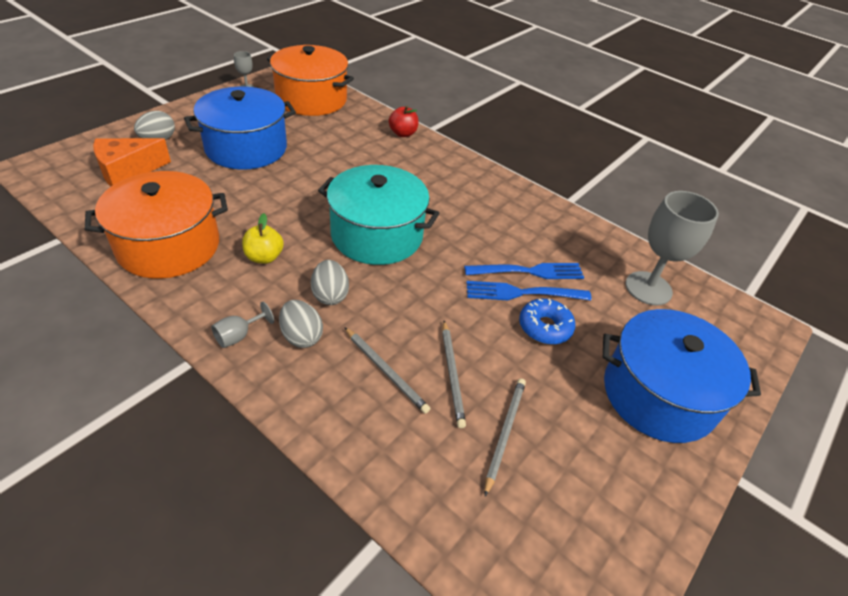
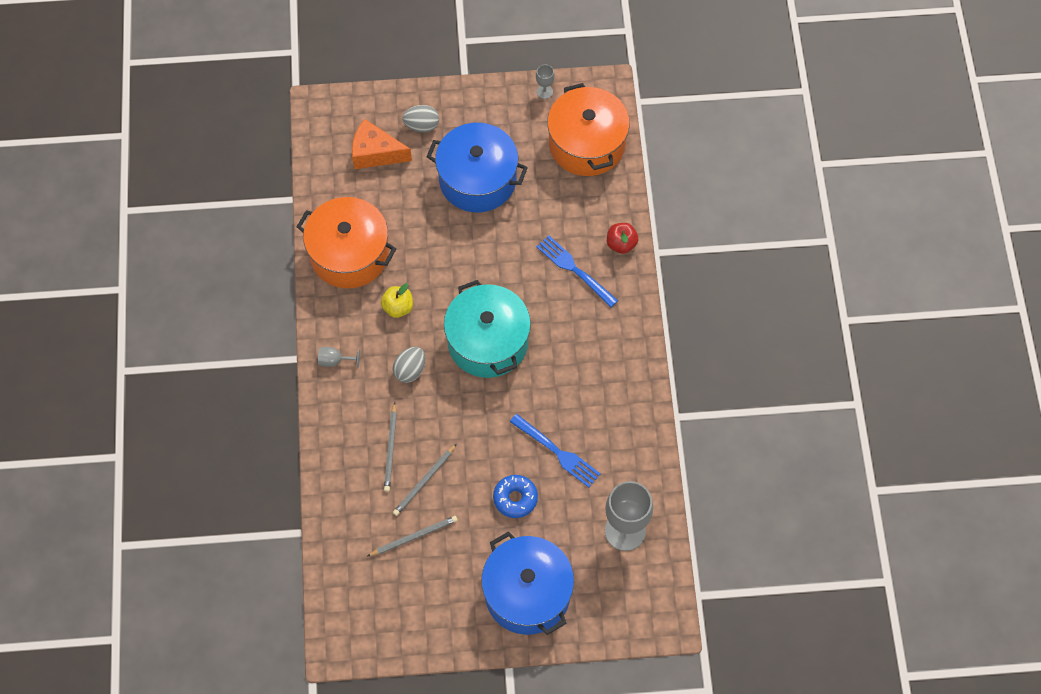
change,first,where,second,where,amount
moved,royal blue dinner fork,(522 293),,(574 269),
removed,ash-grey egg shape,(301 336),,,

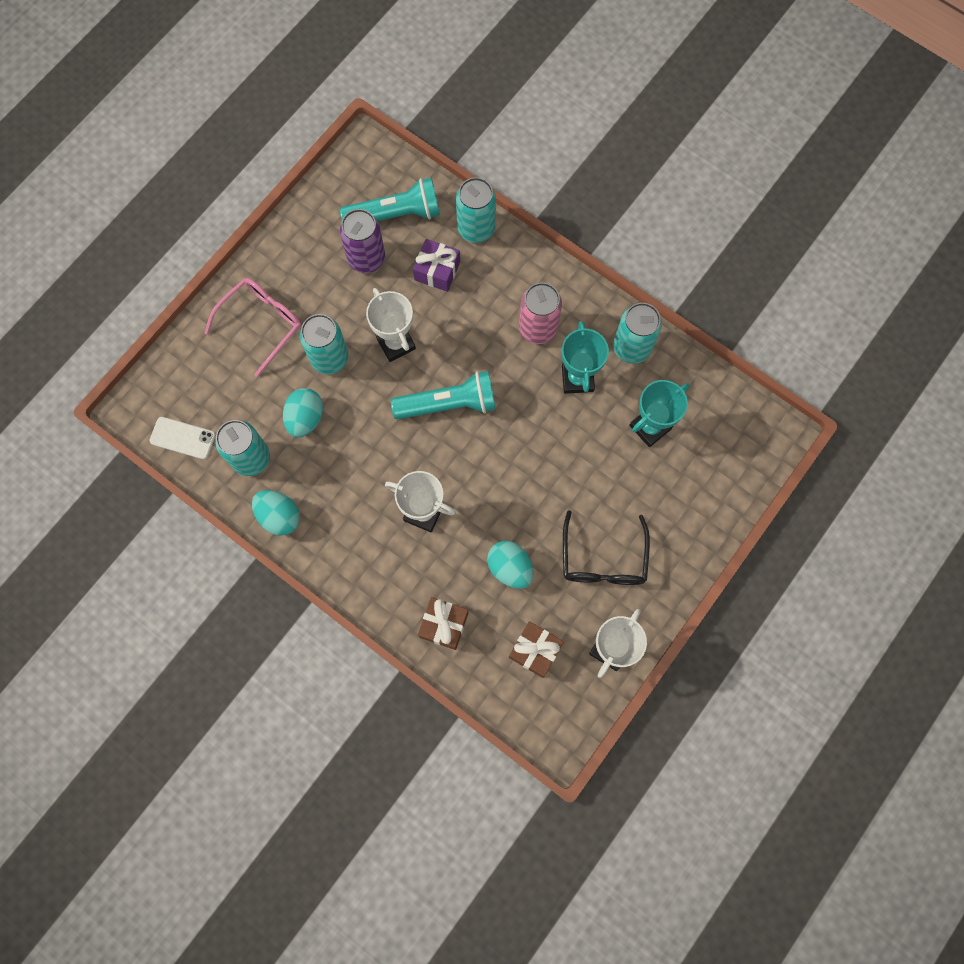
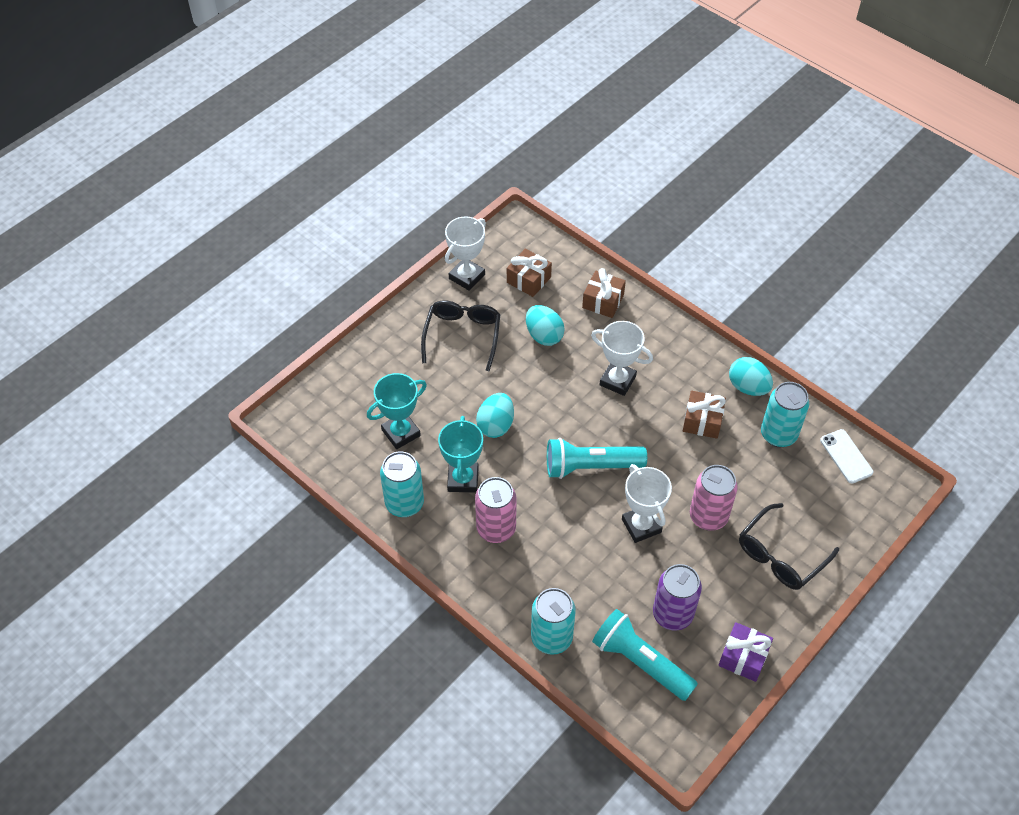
change,first,where,second,where,amount
turned,turquoise pocket torch,(395 214),,(640 662),45 degrees clockwise
moved,violet gift,(437 271),,(743 657),
recoloured,pink spectacles,(261 323),black spectacles,(780 555),
recoloured,turquoise can,(329 358),pink can,(708 517),
moved,turquoise egg shape,(305 418),,(496 425),
turned,pure white smartphone,(182 438),,(846 456),45 degrees clockwise
added,,,dark brown gift,(702 421),

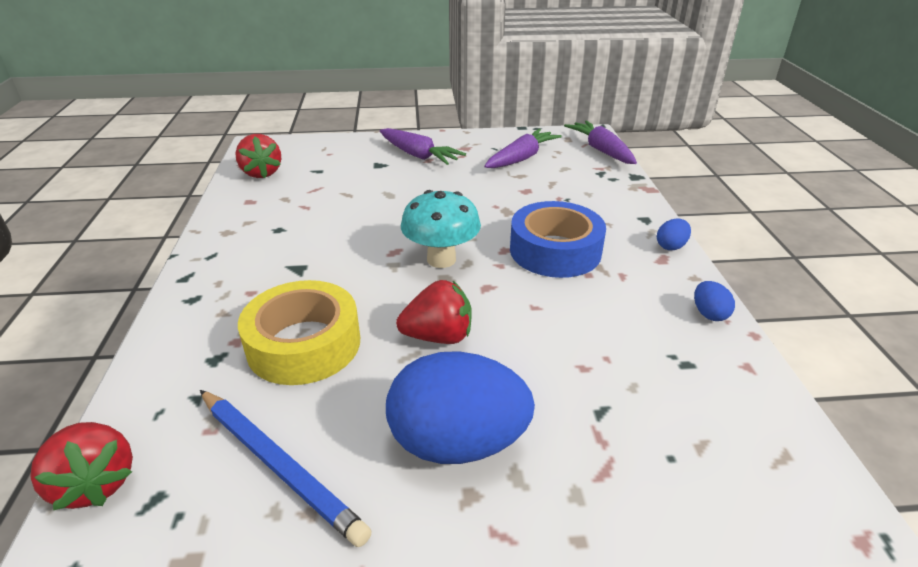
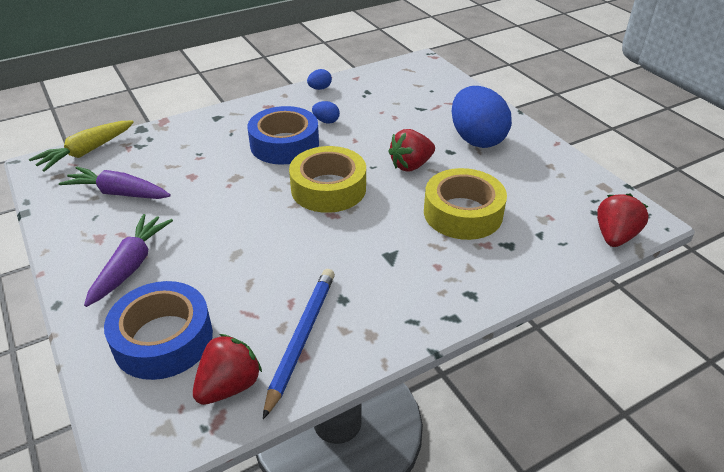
change,first,where,second,where,amount
recoloured,violet root vegetable,(601 150),golden root vegetable,(86 152),
replaced,turquoise toadstool,(441 259),golden sticky tape,(328 188),
moved,royal blue egg shape,(671 246),,(326 121),
turned,red toy strawberry,(438 336),,(411 165),90 degrees counterclockwise
moved,royal blue lead pencil,(279 466),,(301 338),
added,,,royal blue sticky tape,(163 339),

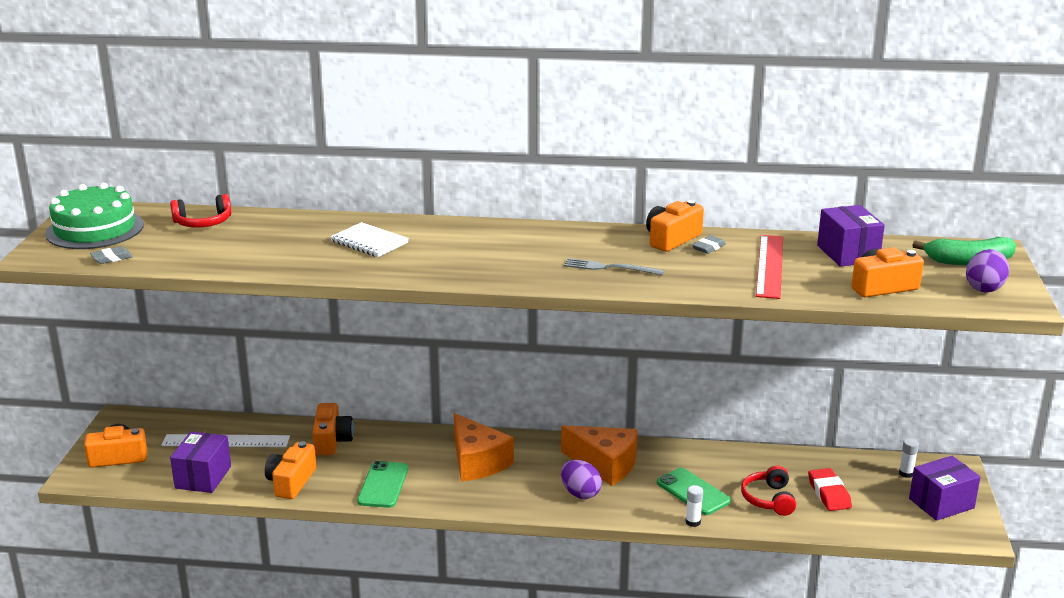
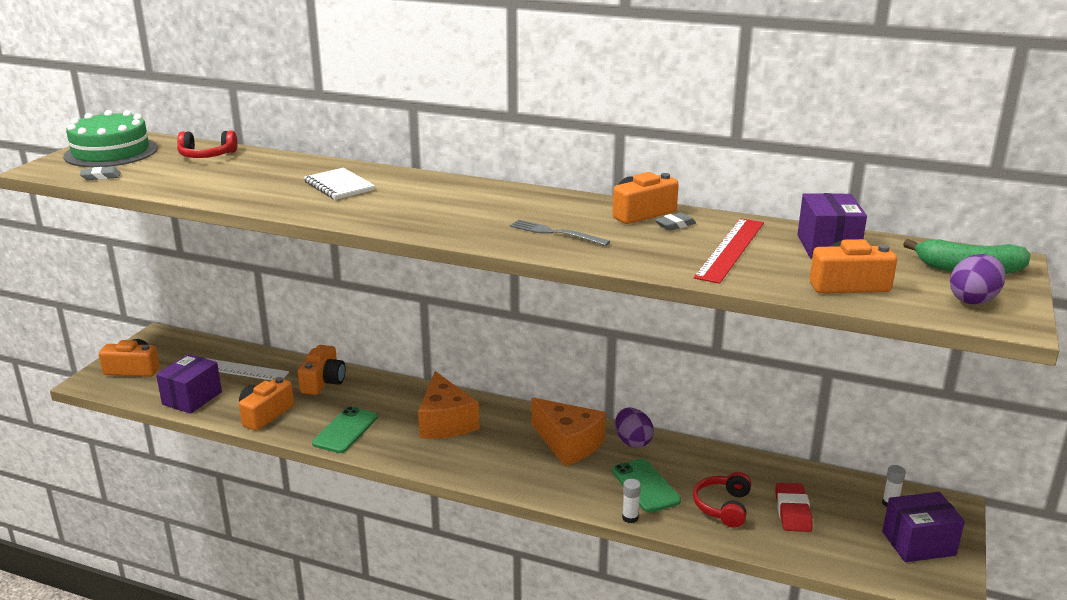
change,first,where,second,where,amount
moved,violet egg shape,(580 493),,(632 442),

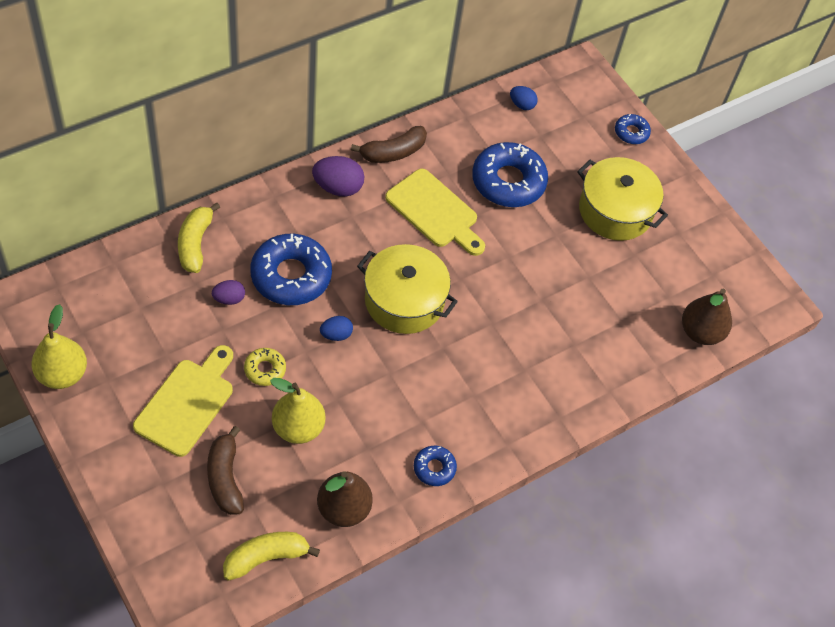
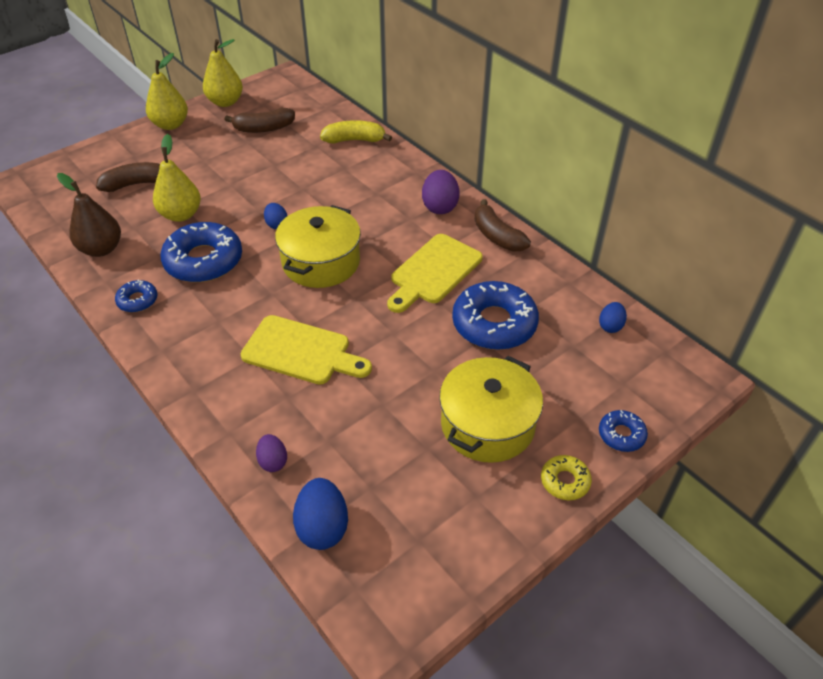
change,first,where,second,where,amount
moved,royal blue glazed donut,(291 276),,(204 261),
moved,violet egg shape,(229 299),,(273 461),
replaced,dark brown pear fruit,(700 332),royal blue egg shape,(322 527),
moved,golden bread board,(187 403),,(301 351),
moved,golden glazed donut,(265 369),,(565 481),
removed,golden toy banana,(266 557),,,
added,,,golden pear fruit,(170 124),
added,,,dark brown toy banana,(264 128),

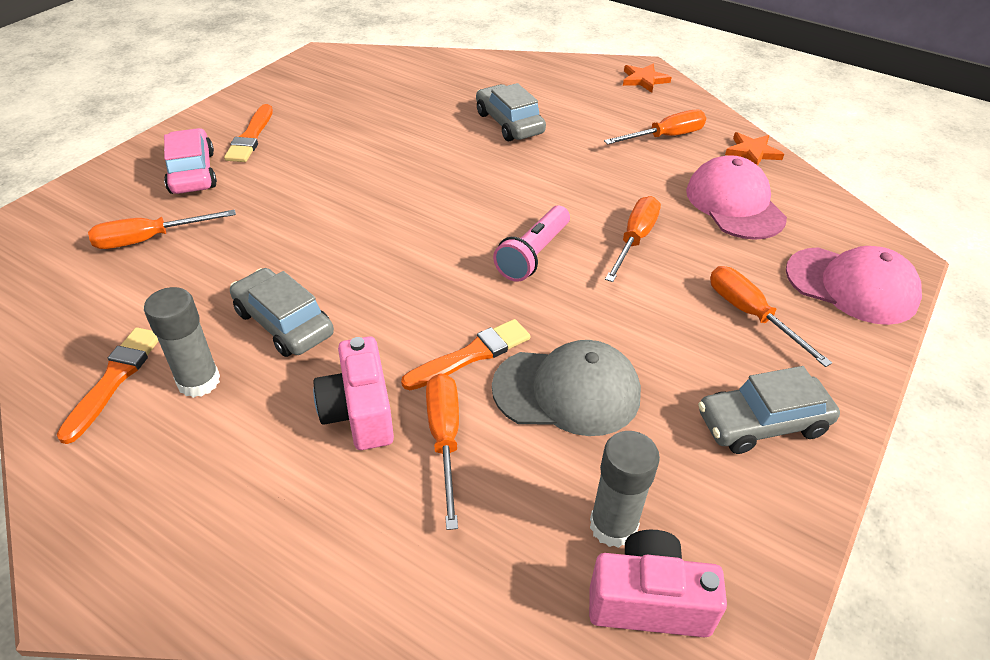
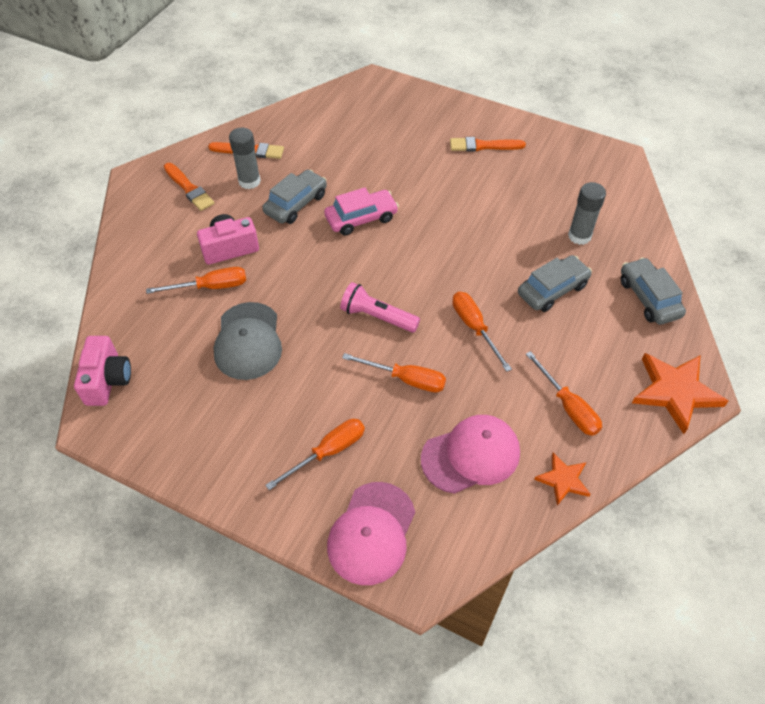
change,first,where,second,where,amount
resized,orange star shape,(644 80),,(675 392),x1.77
moved,pink car,(192 172),,(361 218),
moved,orange screwdriver,(149 239),,(474 328),
moved,orange paint brush,(471 355),,(189 189),
moved,ash-grey car,(762 423),,(648 298),
moved,ash-grey glue,(613 526),,(579 236),

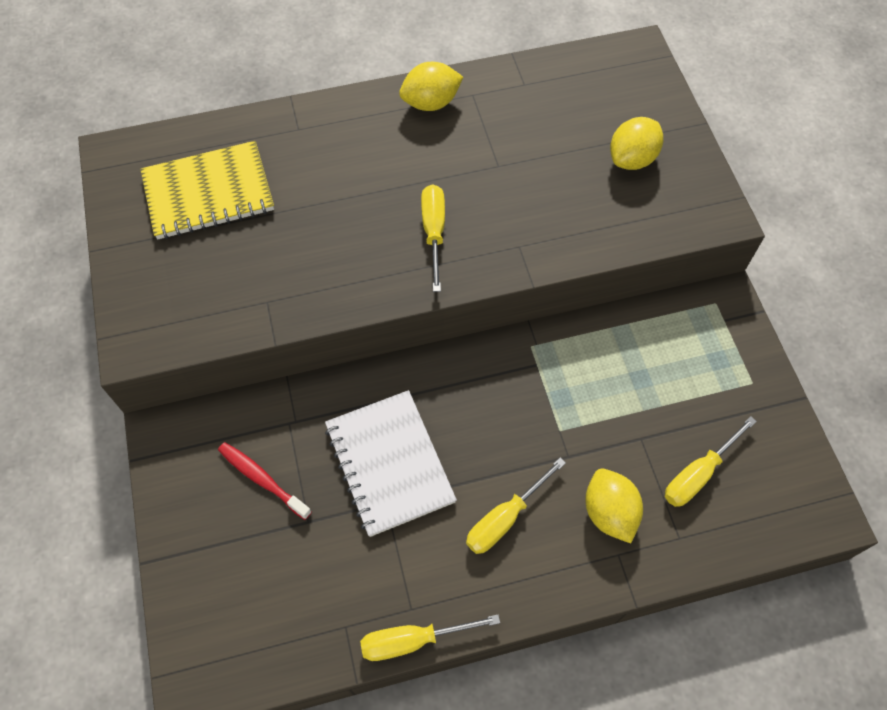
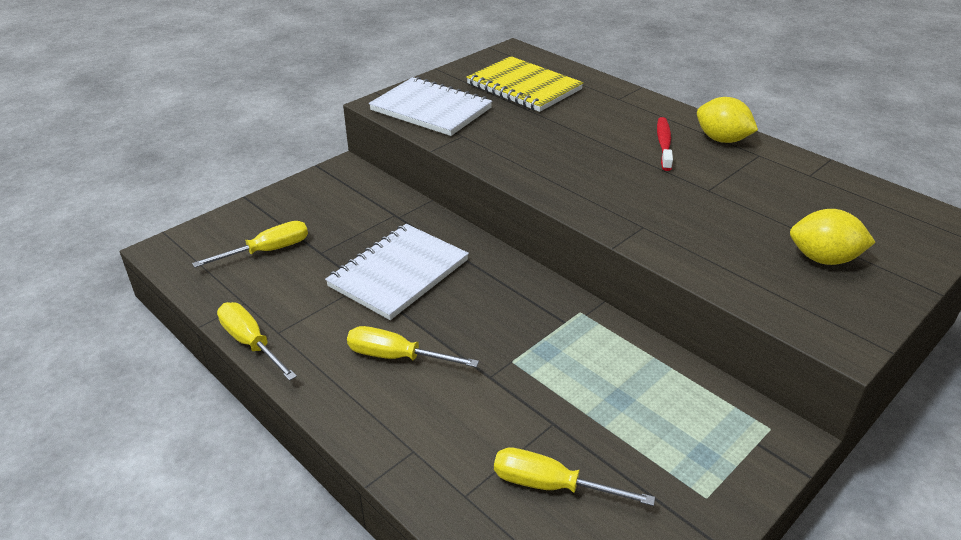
change,first,where,second,where,amount
moved,golden screwdriver,(434 232),,(267 251),
moved,red tooth brush,(262 479),,(664 144),
removed,golden citrus fruit,(609 512),,,
added,,,pure white notepad,(431 109),

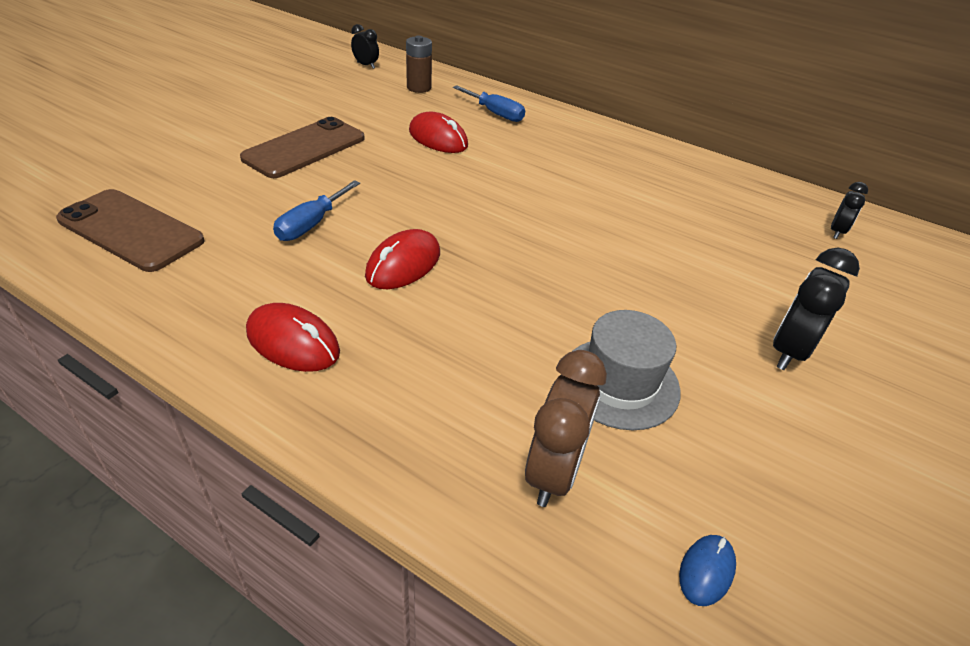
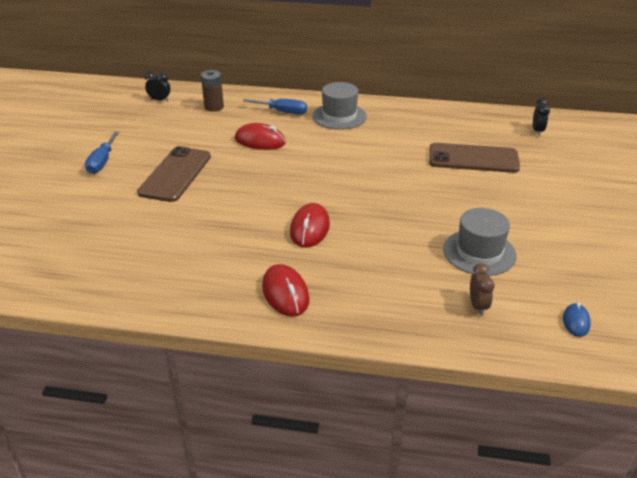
change,first,where,second,where,amount
moved,royal blue screwdriver,(311 224),,(102 162),
moved,dark brown smartphone,(131 230),,(473 159),
removed,black bedside clock,(789 351),,,
turned,red PC mouse,(293 342),,(285 293),60 degrees clockwise
resized,dark brown bedside clock,(554 472),,(478 306),x0.58
added,,,ash-grey tall hat,(339 116),

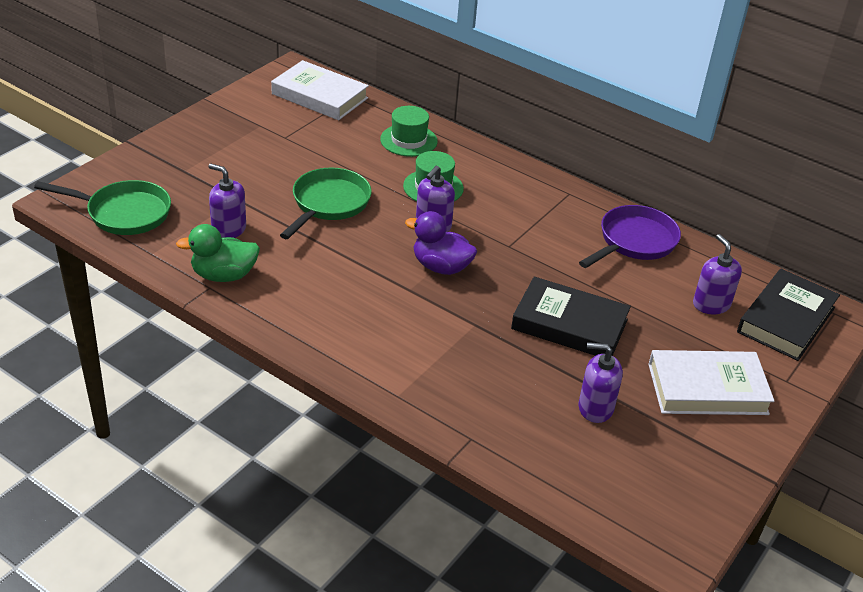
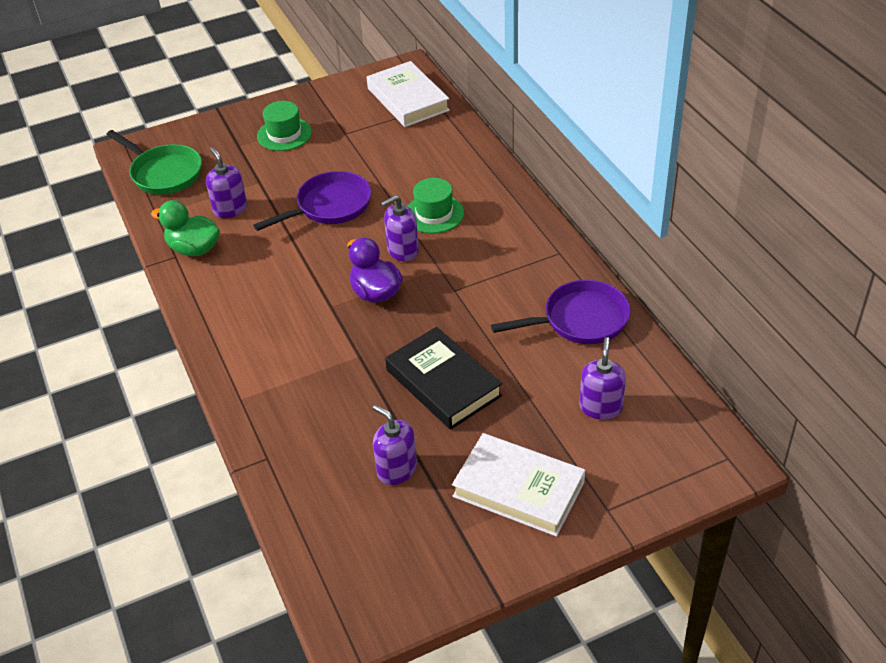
change,first,where,second,where,amount
moved,leaf-green tall hat,(408 140),,(284 134),
recoloured,leaf-green frying pan,(328 204),violet frying pan,(329 206),
removed,black book,(786 319),,,

